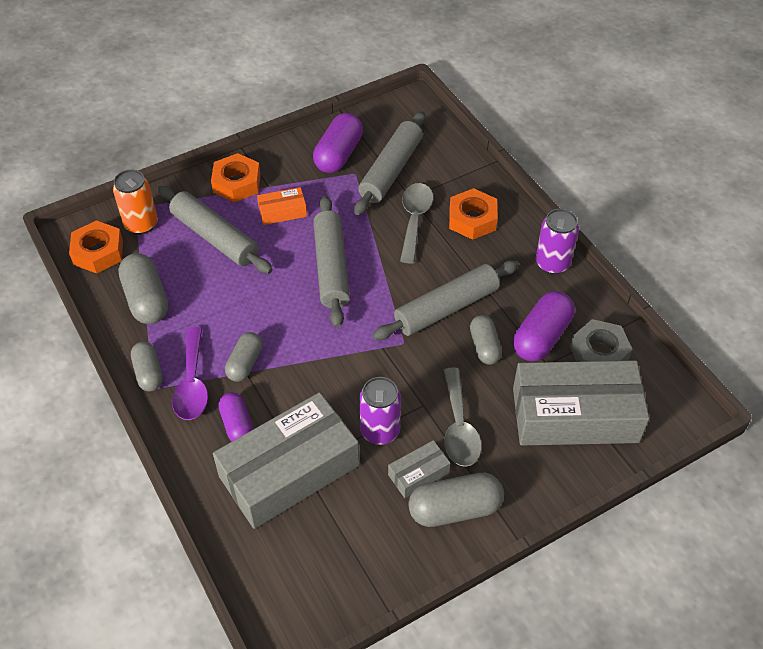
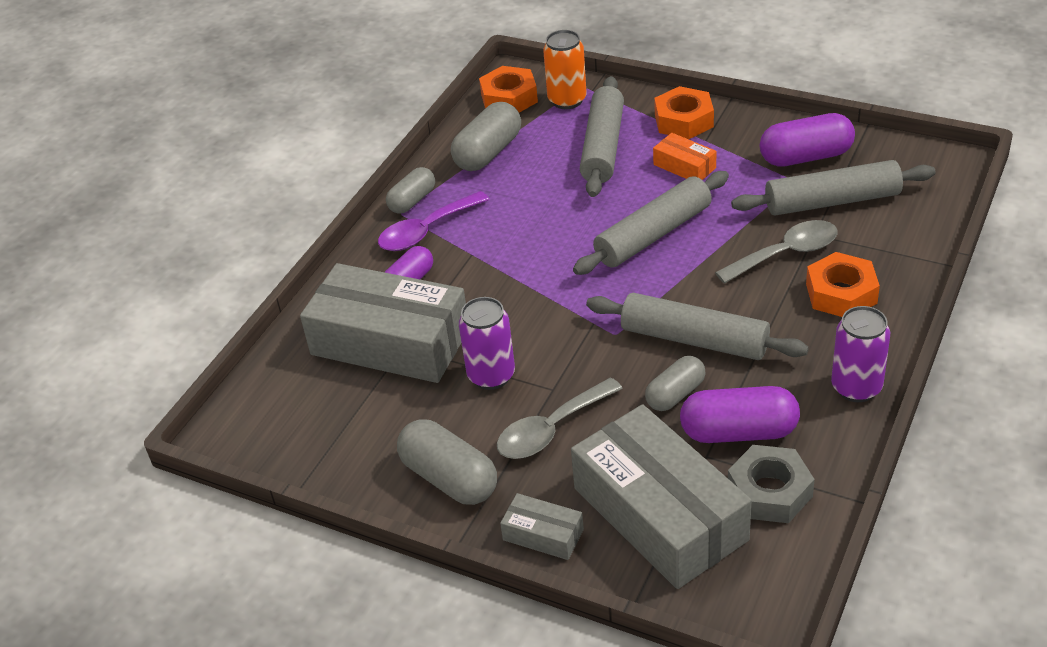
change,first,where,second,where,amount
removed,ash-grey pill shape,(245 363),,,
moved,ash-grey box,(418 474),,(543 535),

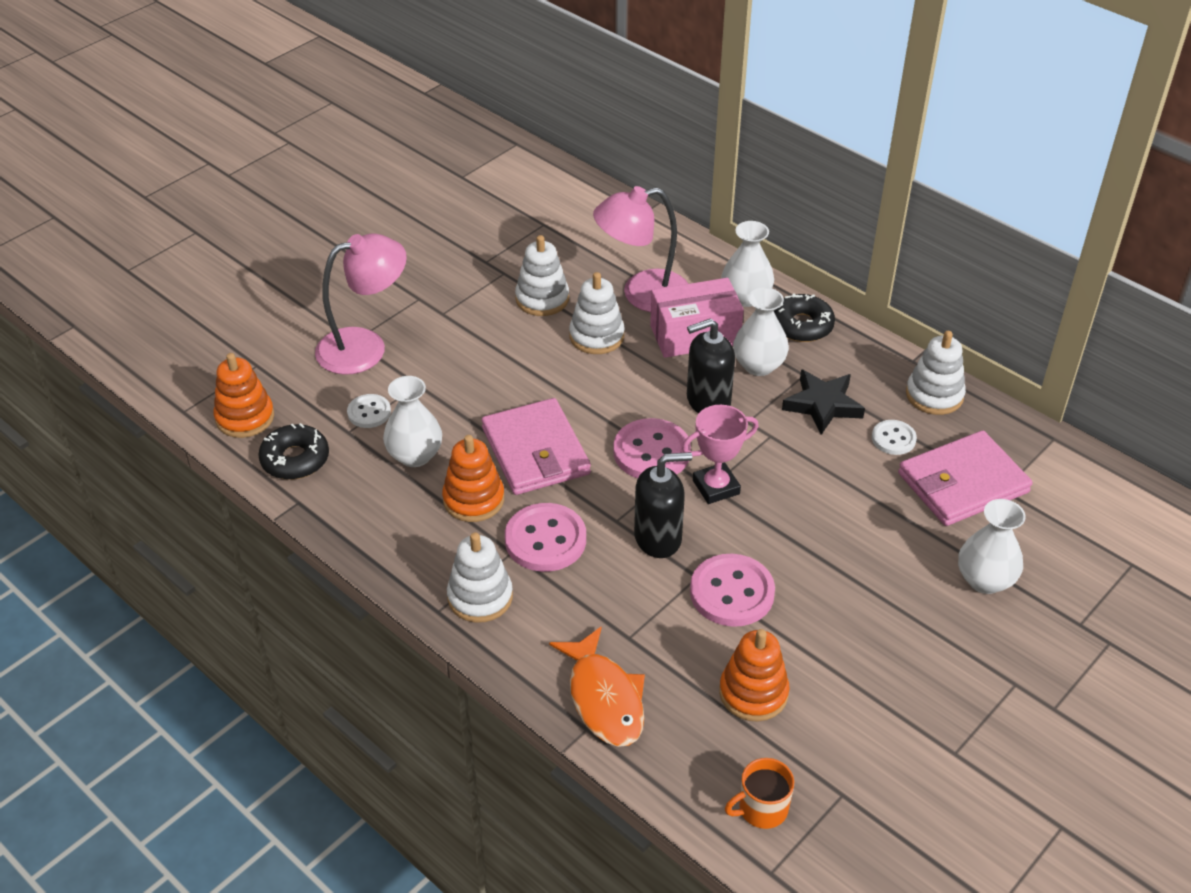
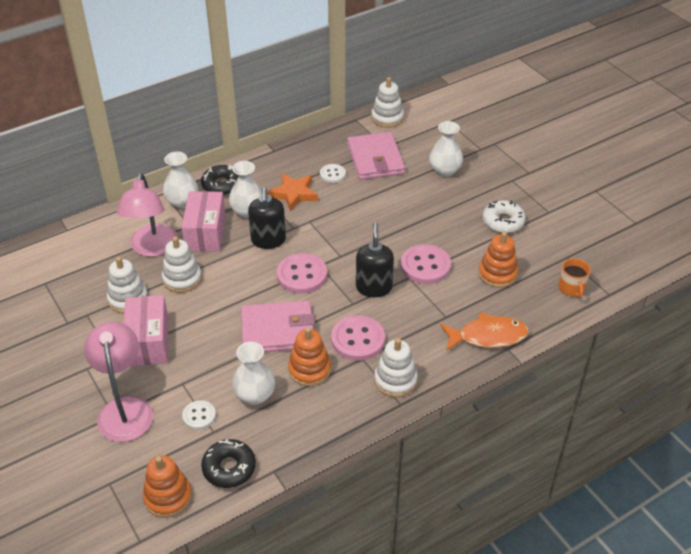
change,first,where,second,where,amount
moved,pure white ring stacker,(934 395),,(387 118),
recoloured,black star shape,(822 405),orange star shape,(293 194),
removed,pink prize cup,(716 487),,,
added,,,pure white glazed donut,(503 221),
added,,,pink box,(148 342),

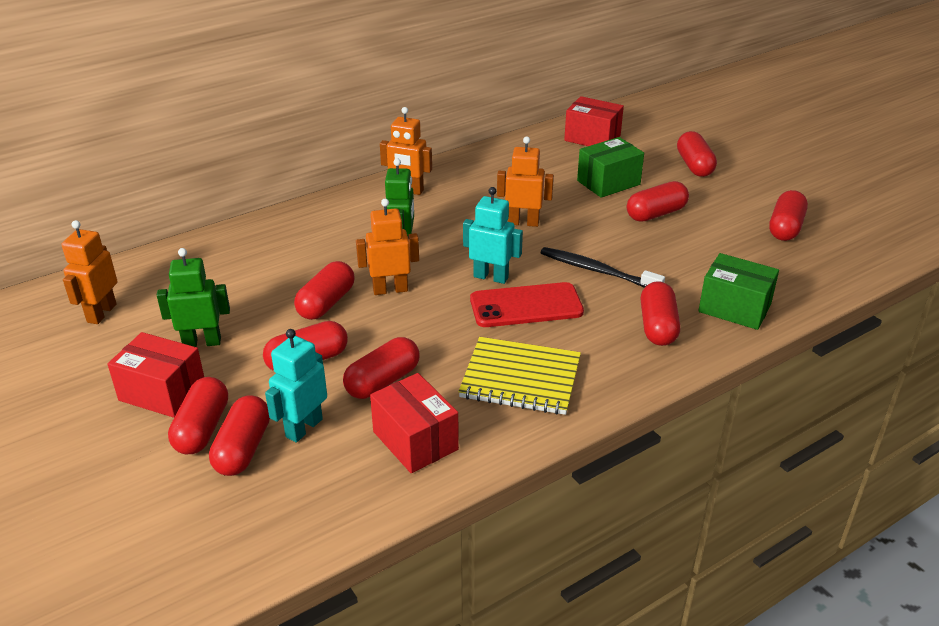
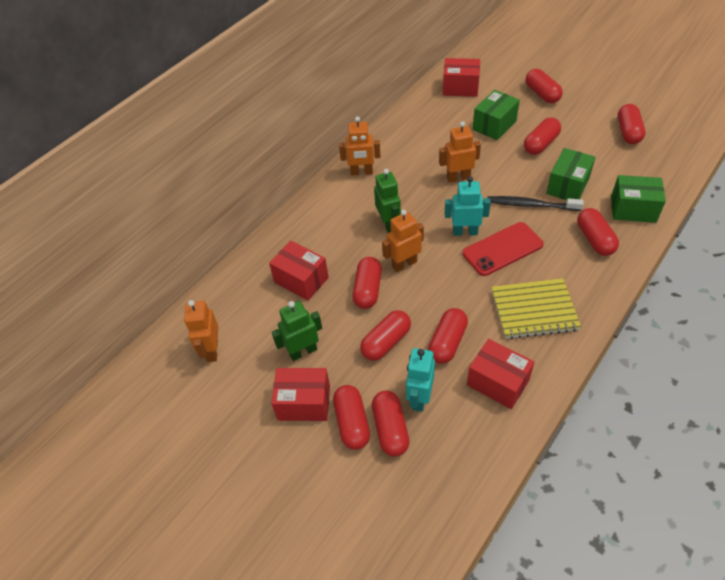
change,first,where,second,where,amount
added,,,leaf-green box,(568 186),
added,,,red box,(301 280),

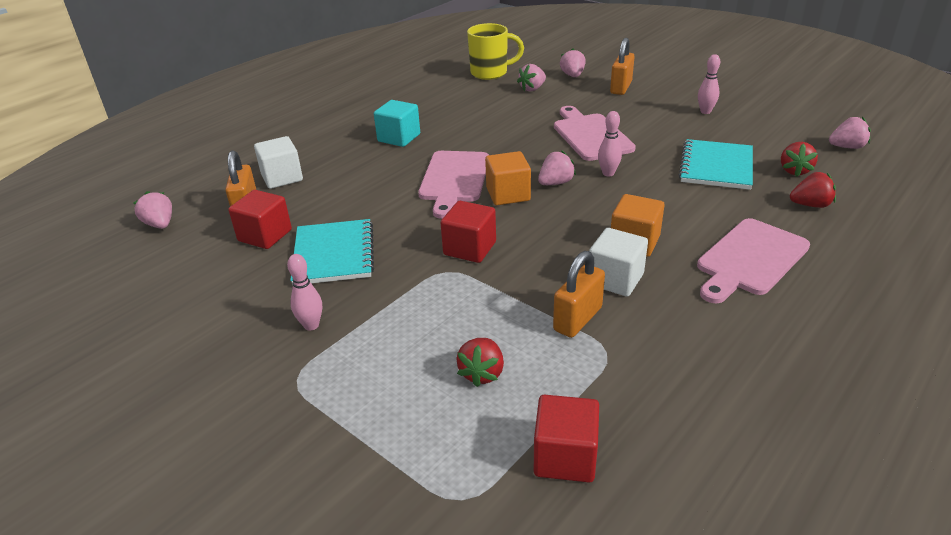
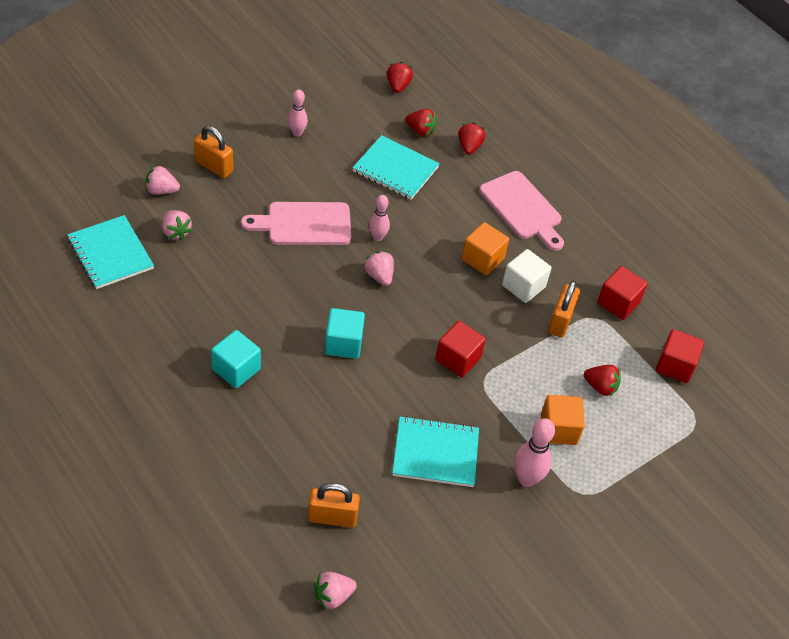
change,first,where,second,where,amount
replaced,golden tea mug,(490 73),turquoise notepad,(110 254),
recoloured,pink toy strawberry,(846 147),red toy strawberry,(398 86),
removed,pure white solid cube,(282 177),,,
replaced,pink bread board,(454 179),turquoise solid cube,(343 343),
moved,orange solid cube,(508 194),,(558 429),
moved,red solid cube,(265 235),,(618 303),
turned,orange small lock,(577 319),,(560 321),60 degrees clockwise
resized,pink tenpin,(311 325),,(526 479),x1.53

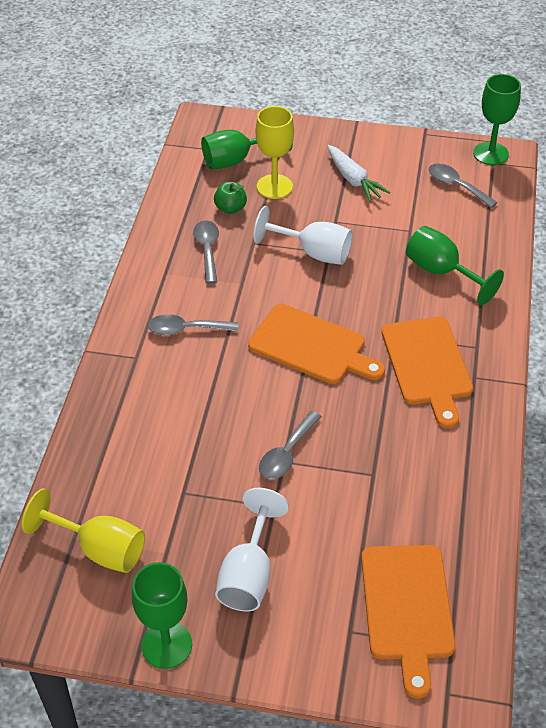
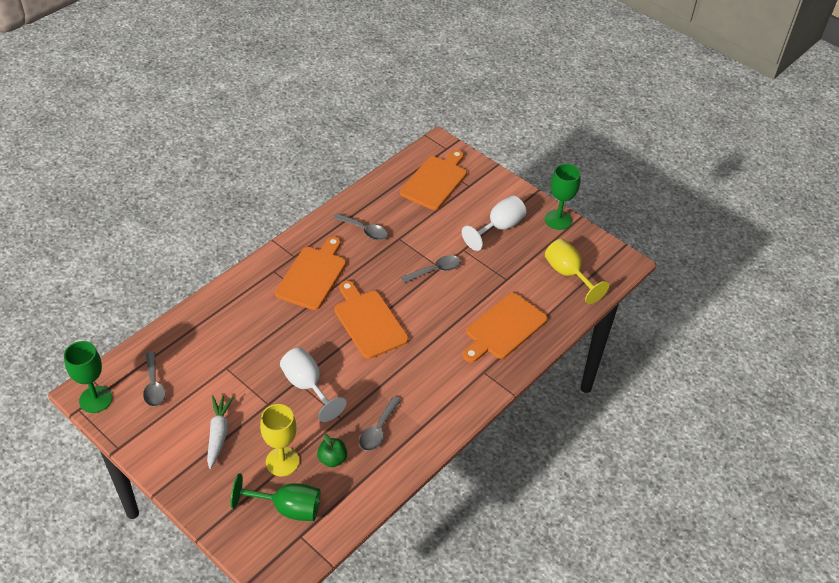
change,first,where,second,where,amount
removed,leaf-green goblet,(441 272),,,
moved,ash-grey tablespoon,(186 329),,(364 230),
added,,,orange bread board,(504 328),

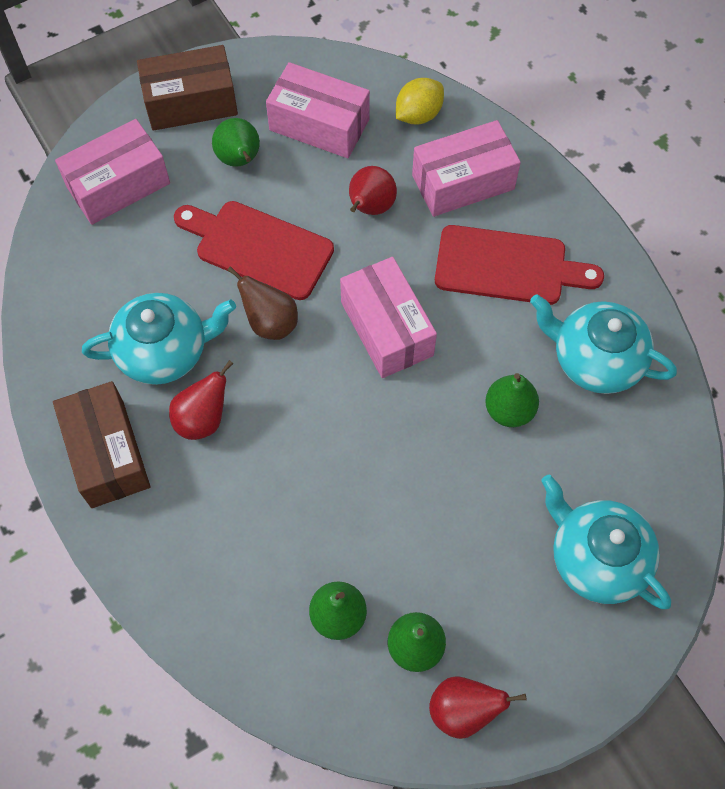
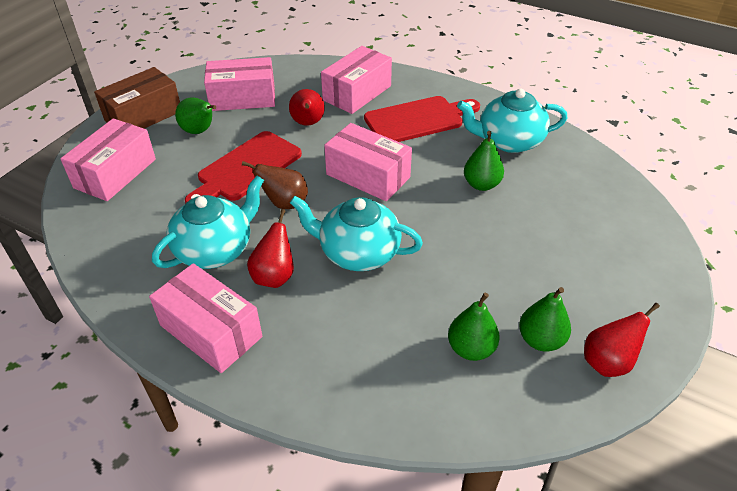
change,first,where,second,where,amount
removed,golden citrus fruit,(418 115),,,
turned,red bread board,(258 248),,(246 168),45 degrees counterclockwise
recoloured,dark brown box,(107 454),pink box,(211 331),
moved,turquoise tea pot,(596 558),,(358 252),

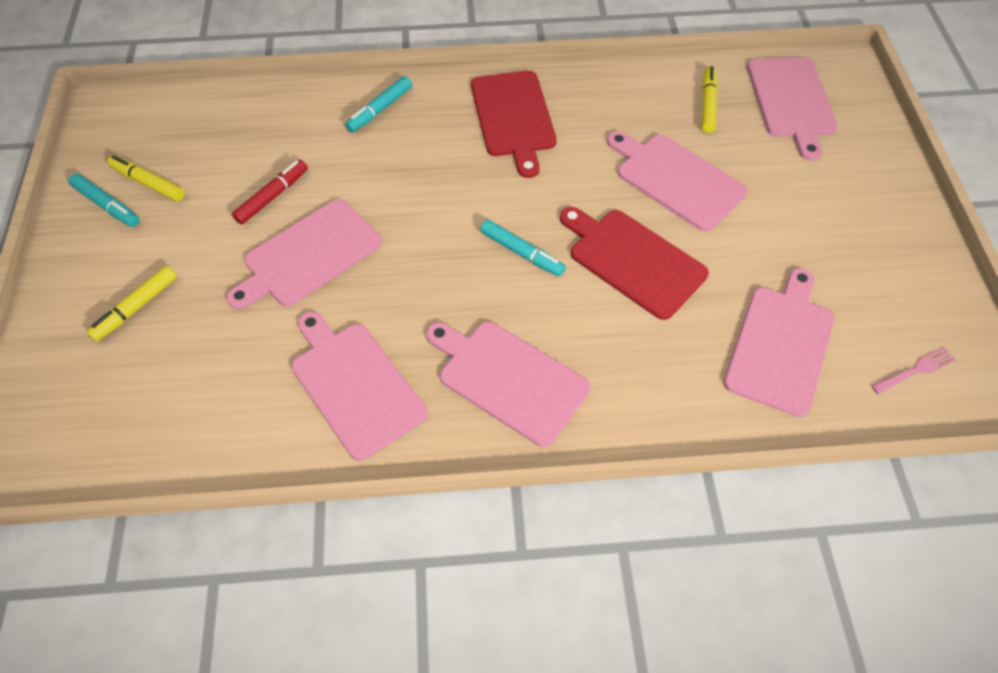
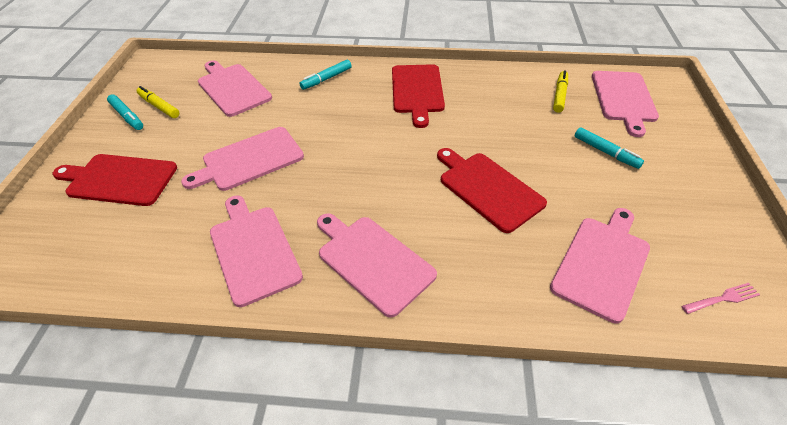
change,first,where,second,where,amount
moved,pink bread board,(676 179),,(232 88),
removed,red marker,(272 196),,,
moved,turquoise marker,(521 253),,(605 152),
replaced,golden marker,(136 308),red bread board,(119 179),

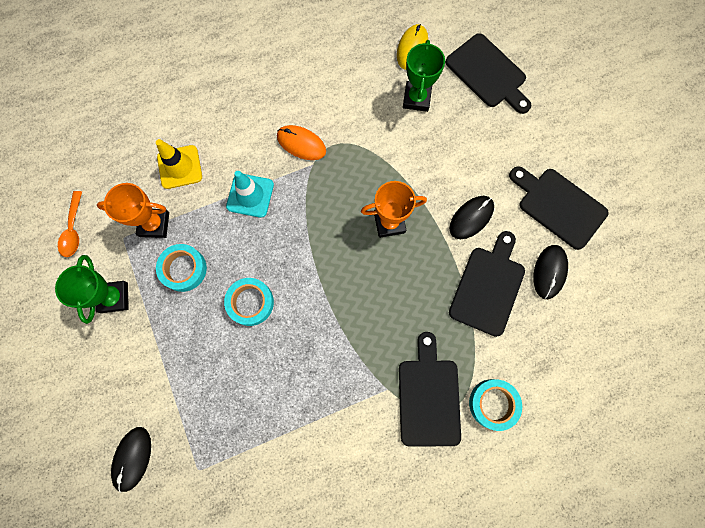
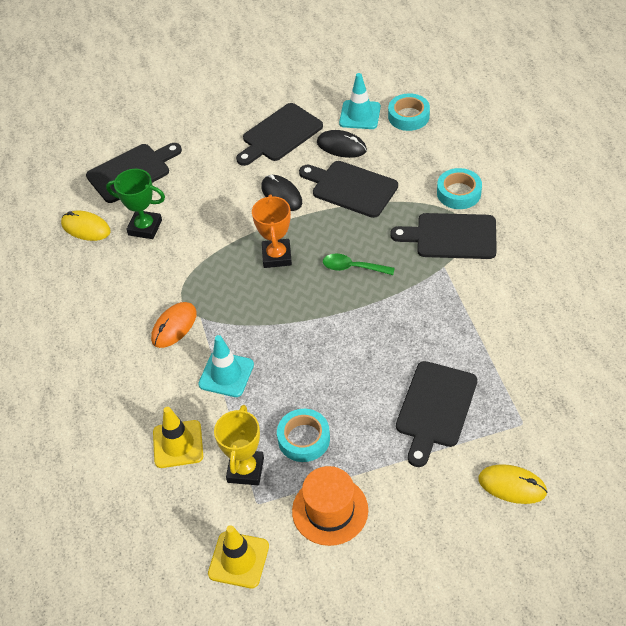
change,first,where,second,where,amount
recoloured,orange prize cup,(154 224),golden prize cup,(245 470),
replaced,orange tablespoon,(73 230),golden traffic cone,(238 560),
replaced,leaf-green prize cup,(114 297),orange tall hat,(330 510),
moved,turquoise sticky tape,(250 302),,(408 116),
recoloured,black PC mouse,(132 458),golden PC mouse,(512 485),
added,,,turquoise traffic cone,(360 115),
added,,,leaf-green tablespoon,(352 267),
added,,,black bread board,(435 408),

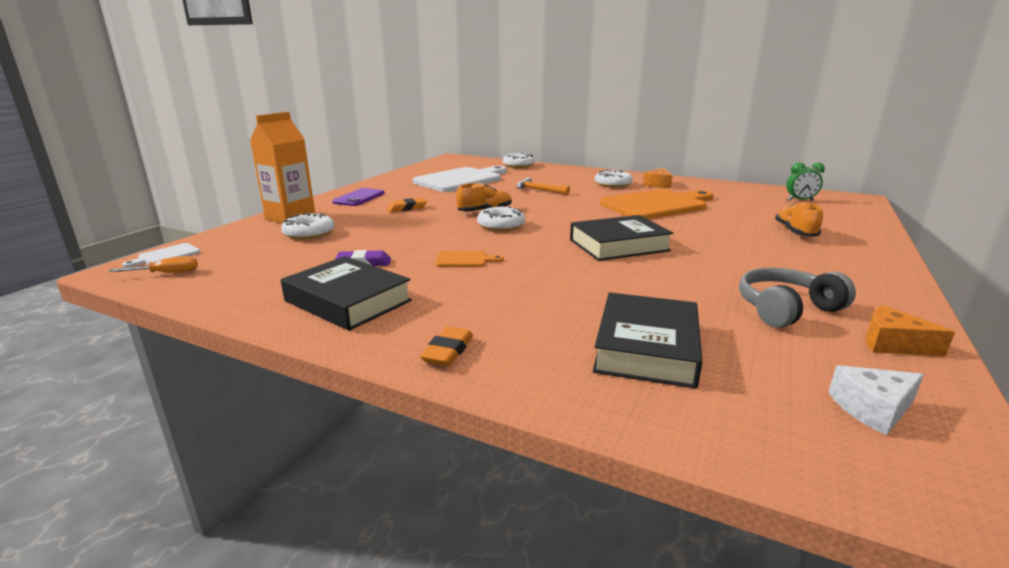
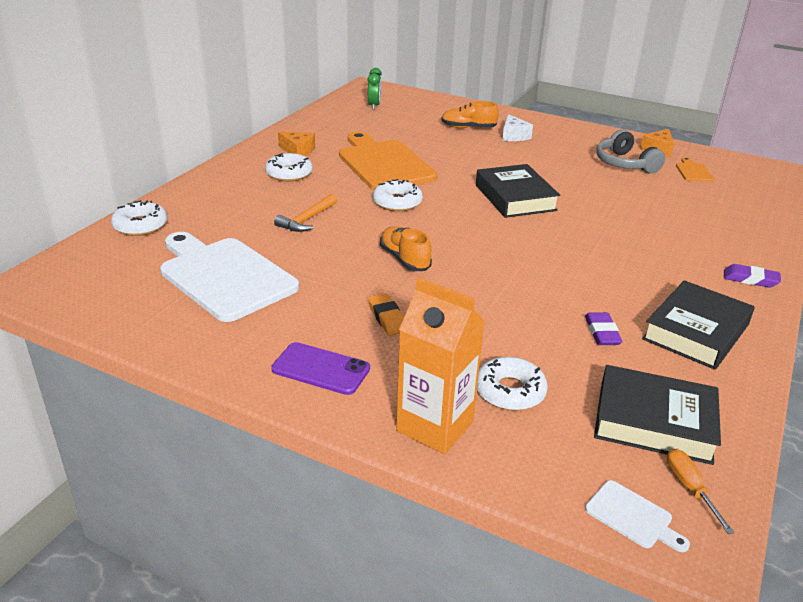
change,first,where,second,where,amount
moved,pure white glazed donut,(501 225),,(397 202),
moved,orange bread board,(464 260),,(693 171),
moved,black book,(646 348),,(654 422),
recoloured,orange pencil eraser,(448 351),violet pencil eraser,(750 279),
moved,pure white cheese wedge,(872 409),,(513 136),

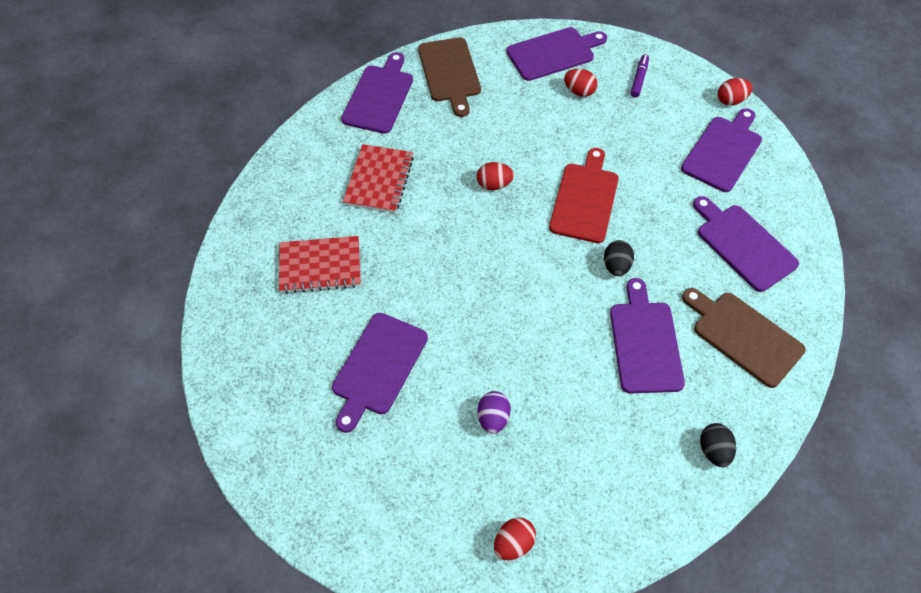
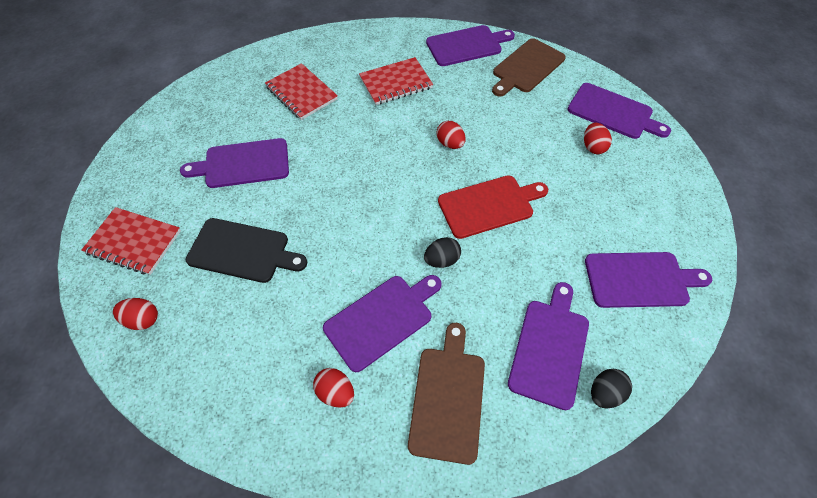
change,first,where,second,where,amount
removed,violet marker,(639 79),,,
moved,red egg shape,(730 100),,(336 392),
replaced,violet egg shape,(493 418),black bread board,(242 251),
moved,black egg shape,(713 450),,(604 393),
added,,,red notepad,(134 242),

